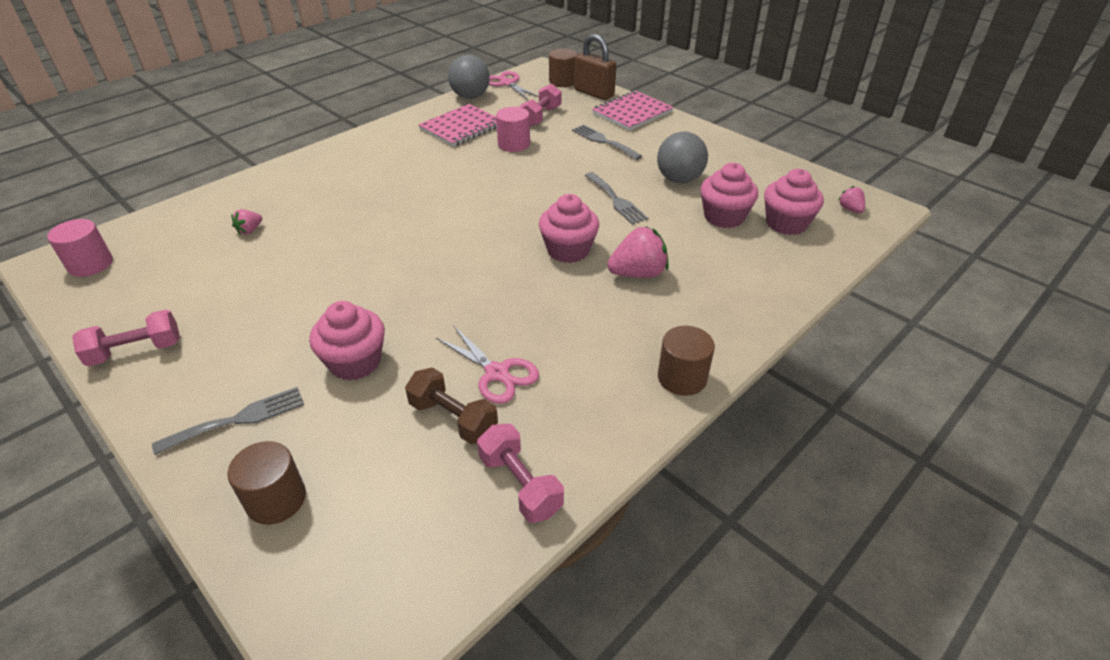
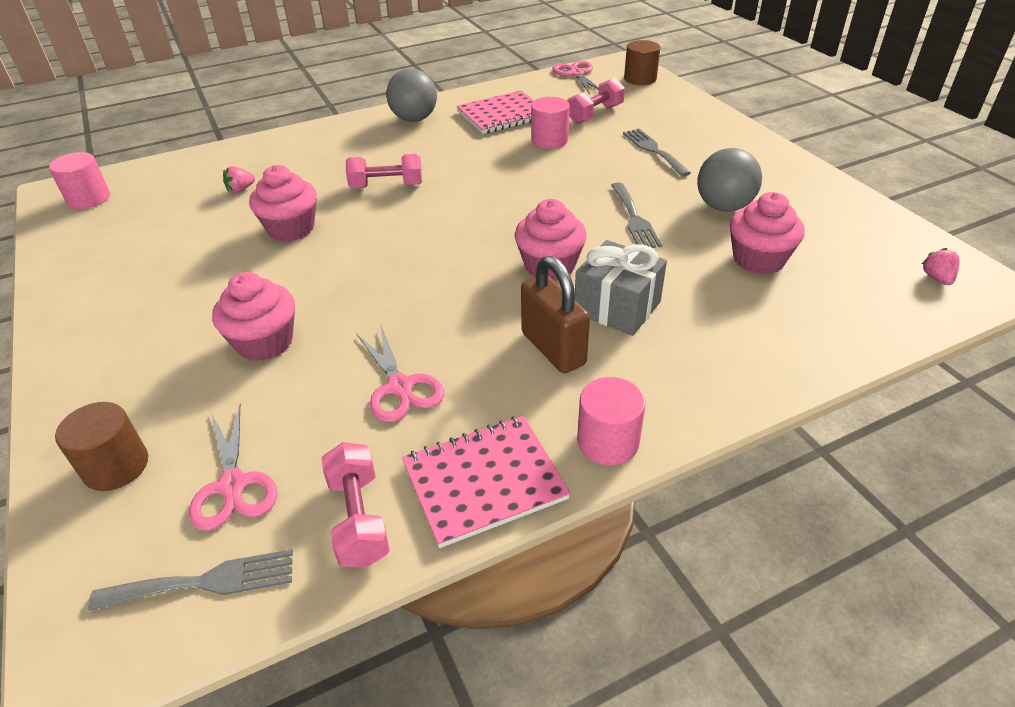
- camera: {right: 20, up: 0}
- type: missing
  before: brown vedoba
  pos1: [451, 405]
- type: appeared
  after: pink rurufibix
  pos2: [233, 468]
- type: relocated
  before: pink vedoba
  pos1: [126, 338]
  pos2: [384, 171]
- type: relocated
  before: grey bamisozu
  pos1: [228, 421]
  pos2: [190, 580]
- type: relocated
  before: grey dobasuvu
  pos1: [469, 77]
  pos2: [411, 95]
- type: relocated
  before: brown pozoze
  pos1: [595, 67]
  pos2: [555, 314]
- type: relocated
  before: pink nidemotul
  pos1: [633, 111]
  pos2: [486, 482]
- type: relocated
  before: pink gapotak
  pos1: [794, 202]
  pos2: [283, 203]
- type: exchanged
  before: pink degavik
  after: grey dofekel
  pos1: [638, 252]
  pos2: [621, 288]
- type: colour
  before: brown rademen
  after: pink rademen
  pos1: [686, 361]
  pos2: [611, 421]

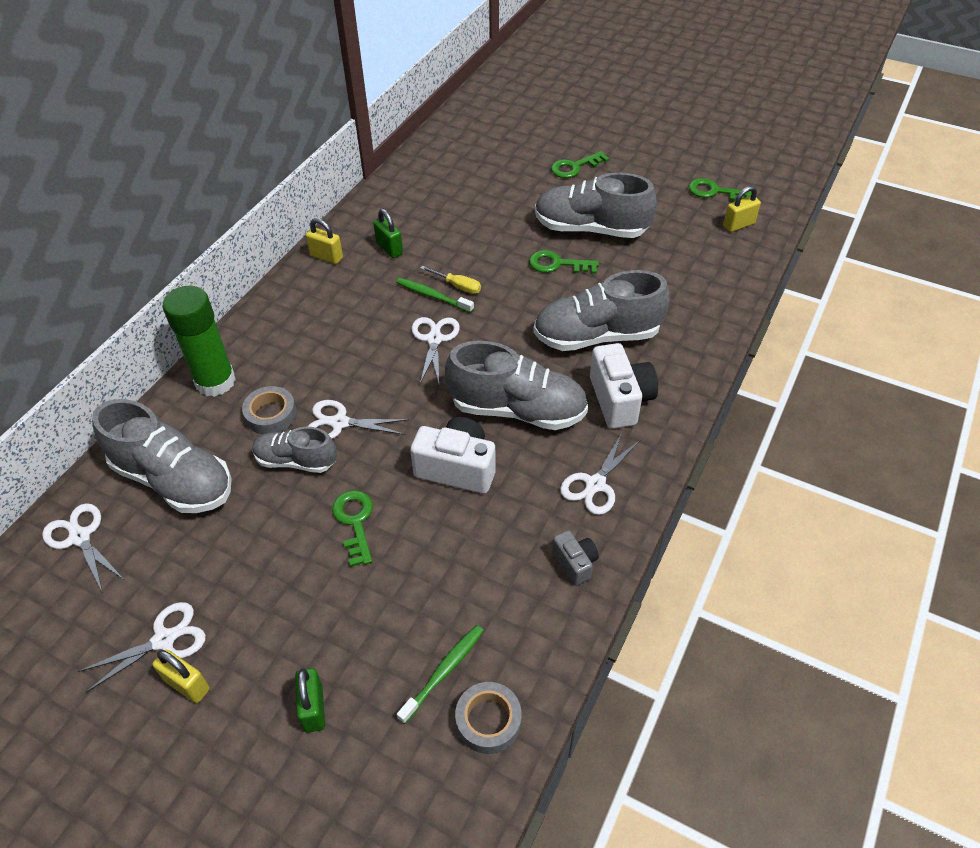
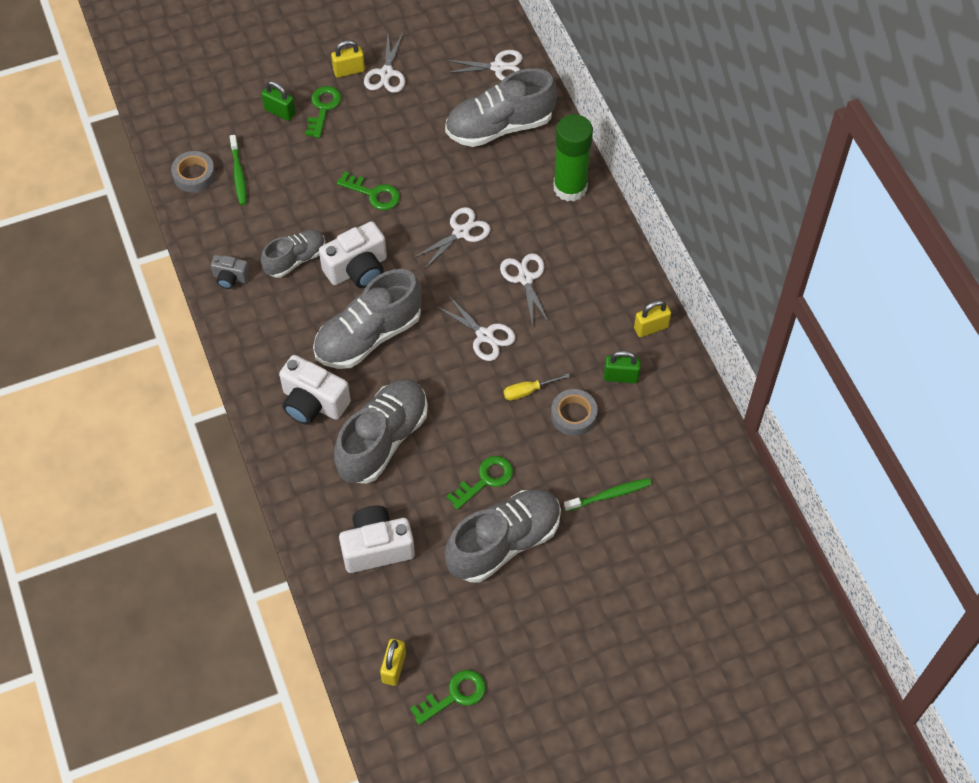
- camera: {right: 130, up: 10}
- type: appeared
  after: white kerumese
  pos2: [377, 539]
- type: relocated
  before: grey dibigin
  pos1: [269, 410]
  pos2: [574, 412]
- type: relocated
  before: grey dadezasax
  pos1: [294, 450]
  pos2: [293, 254]
- type: relocated
  before: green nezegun
  pos1: [435, 295]
  pos2: [608, 495]
- type: relocated
  before: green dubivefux
  pos1: [580, 164]
  pos2: [323, 112]
- type: relocated
  before: white rurufibix
  pos1: [600, 474]
  pos2: [524, 290]

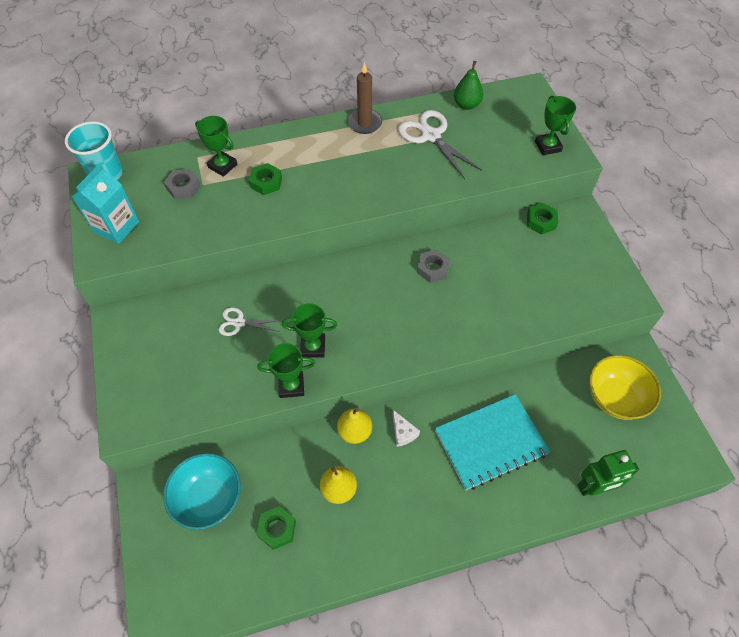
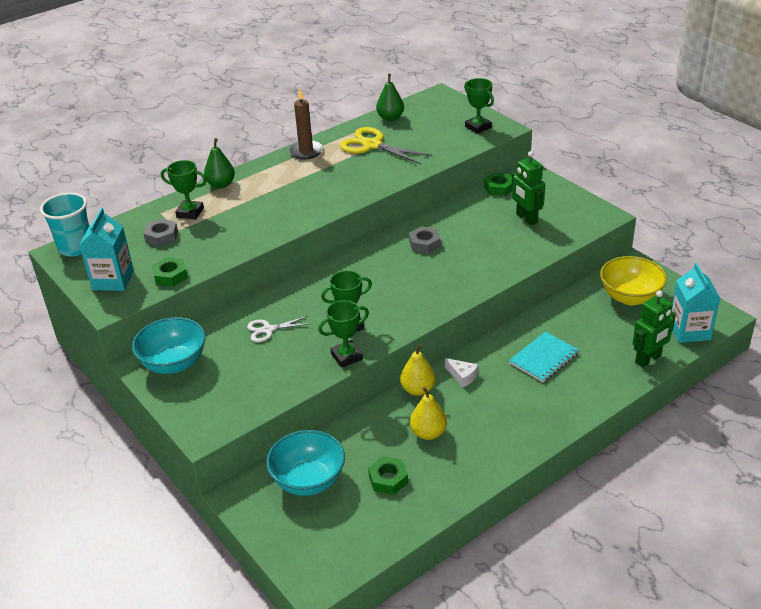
- camera: {right: -20, up: -20}
- type: appeared
  after: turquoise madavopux
  pos2: [169, 345]
- type: appeared
  after: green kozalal
  pos2: [219, 163]
- type: appeared
  after: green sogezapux
  pos2: [528, 188]
- type: appeared
  after: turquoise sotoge
  pos2: [696, 303]
- type: relocated
  before: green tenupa
  pos1: [265, 179]
  pos2: [170, 272]
- type: colour
  before: white rurufibix
  after: yellow rurufibix
  pos1: [440, 144]
  pos2: [385, 145]
- type: size
  before: turquoise nidemotul
  pos1: [492, 442]
  pos2: [544, 357]
  scale: 0.65

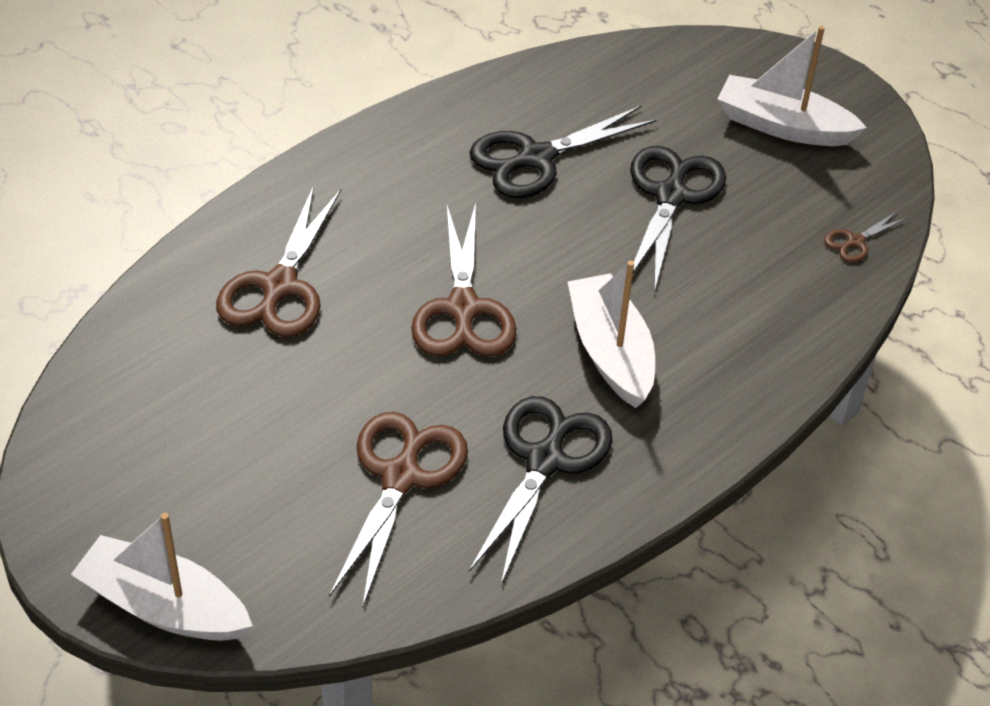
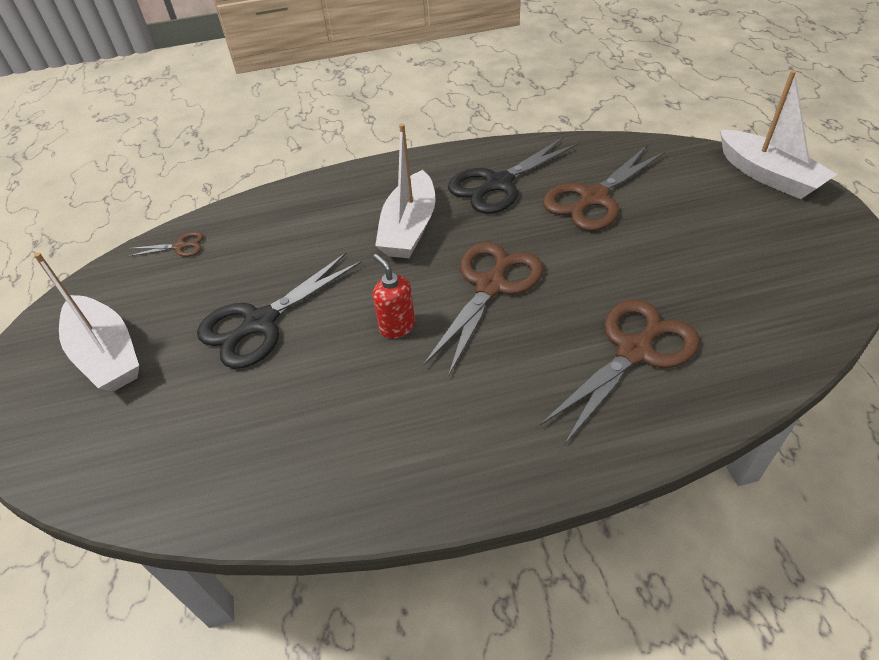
- camera: {right: -145, up: 0}
- type: missing
  before: black rurufibix
  pos1: [563, 152]
- type: appeared
  after: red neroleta
  pos2: [394, 296]

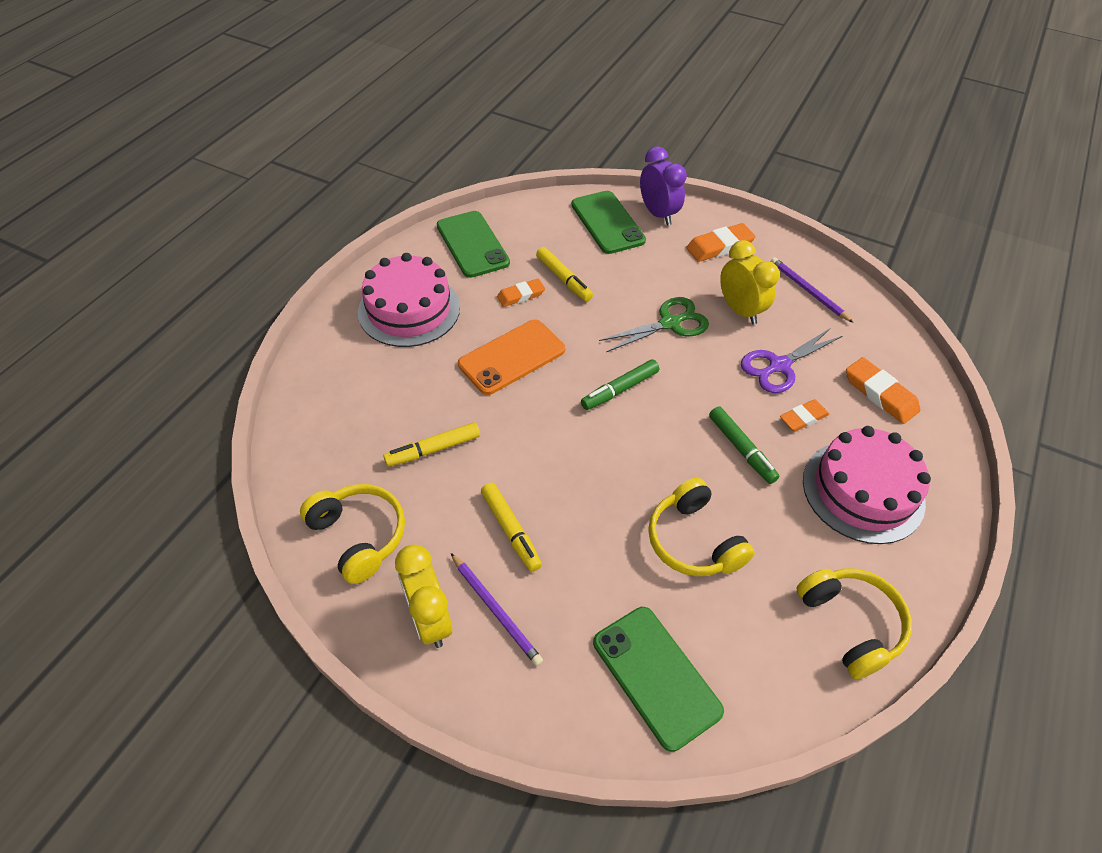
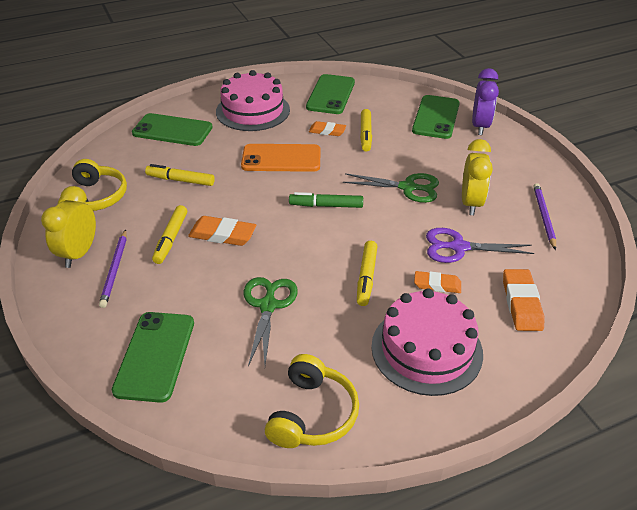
- camera: {right: 40, up: -10}
- type: appeared
  after: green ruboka
  pos2: [172, 129]
- type: relocated
  before: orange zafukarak
  pos1: [721, 242]
  pos2: [222, 231]
- type: exchanged
  before: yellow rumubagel
  after: green rurufibix
  pos1: [701, 526]
  pos2: [271, 321]
- type: colour
  before: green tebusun
  after: yellow tebusun
  pos1: [744, 445]
  pos2: [367, 273]

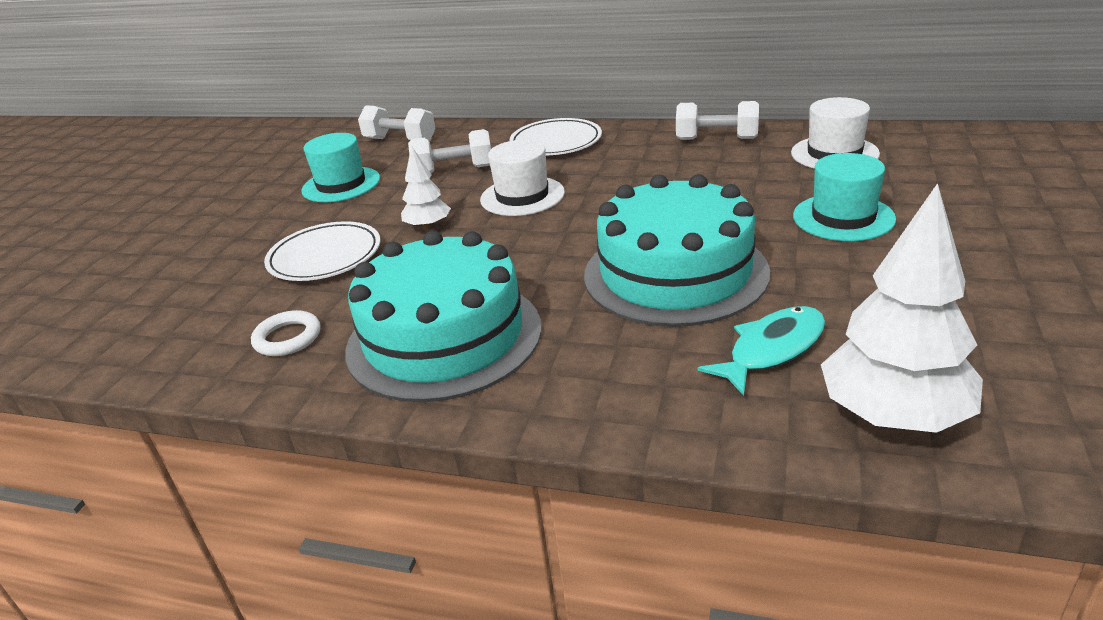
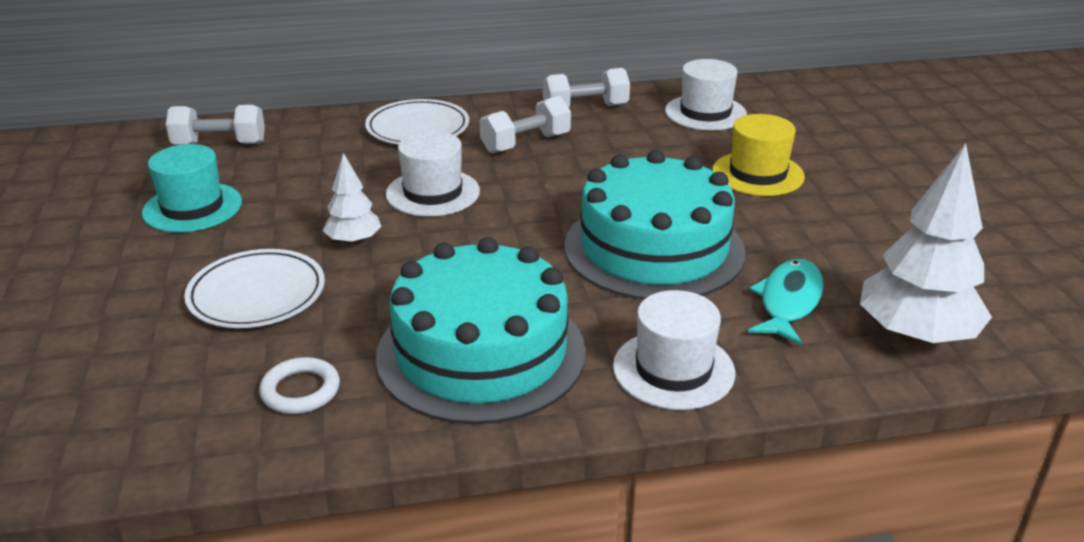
- camera: {right: -30, up: 0}
- type: appeared
  after: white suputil
  pos2: [674, 350]
- type: relocated
  before: white vedoba
  pos1: [449, 151]
  pos2: [525, 124]
- type: colour
  before: turquoise suputil
  after: yellow suputil
  pos1: [844, 197]
  pos2: [758, 155]

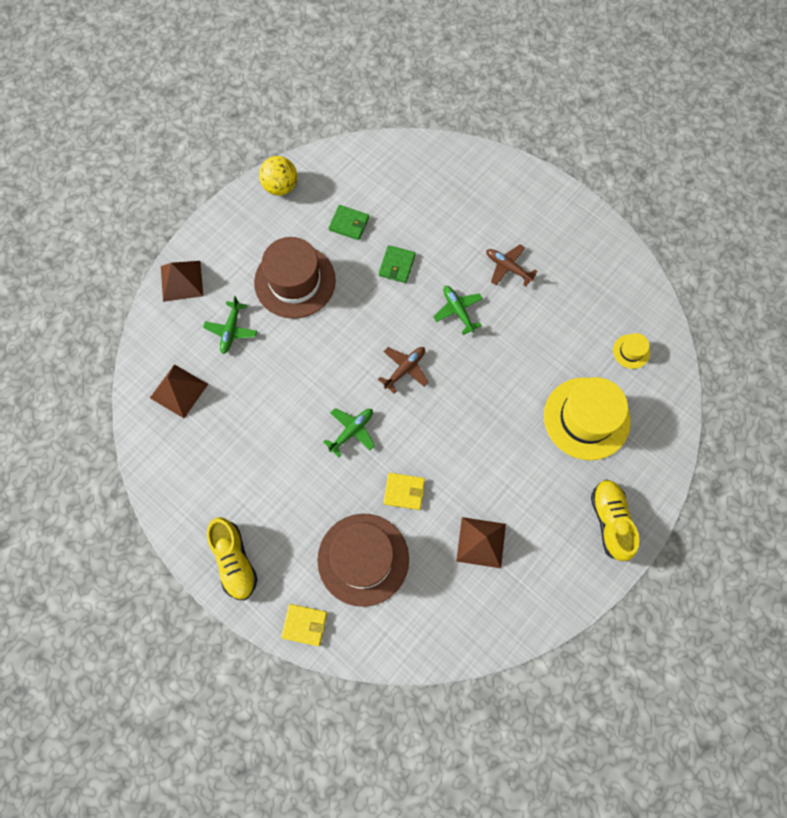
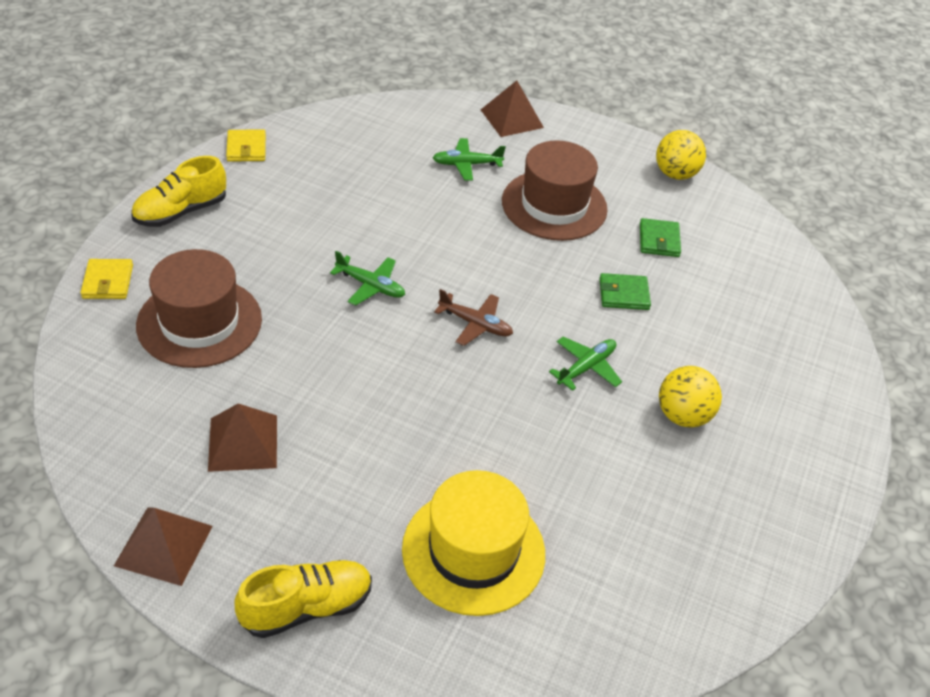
- camera: {right: 70, up: -25}
- type: missing
  before: yellow suputil
  pos1: [631, 351]
- type: relocated
  before: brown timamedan
  pos1: [179, 391]
  pos2: [163, 546]
- type: relocated
  before: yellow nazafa
  pos1: [404, 491]
  pos2: [246, 145]
- type: exchanged
  before: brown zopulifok
  after: yellow dobasuvu
  pos1: [512, 265]
  pos2: [690, 396]

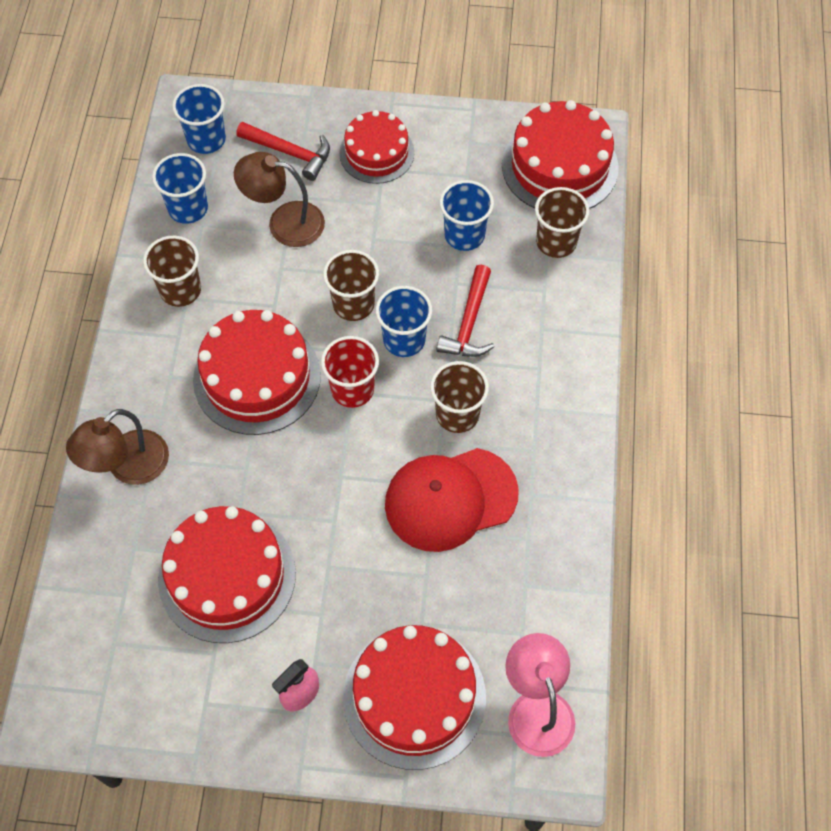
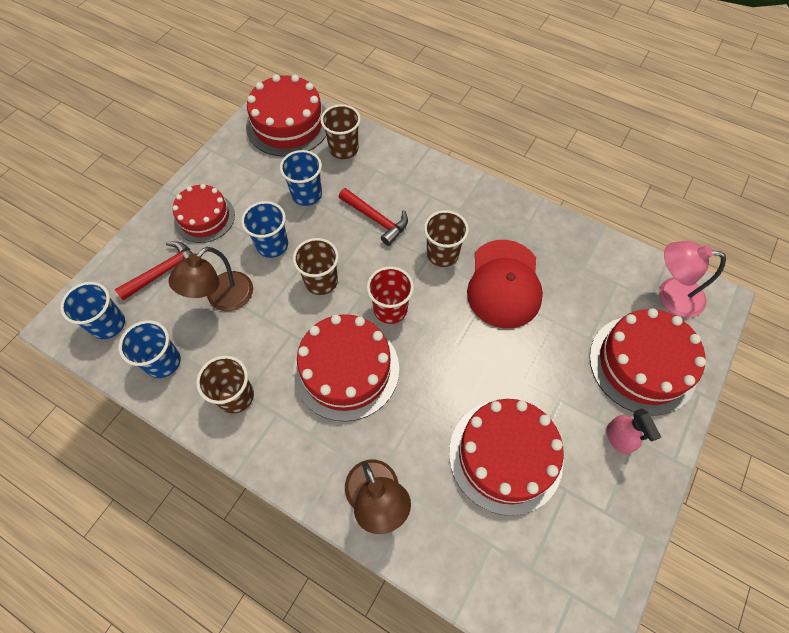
- camera: {right: -65, up: 0}
- type: relocated
  before: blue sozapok
  pos1: [404, 321]
  pos2: [264, 229]

